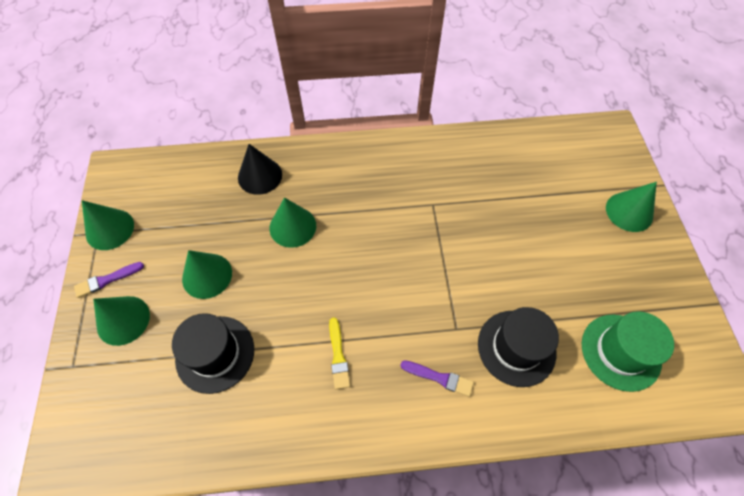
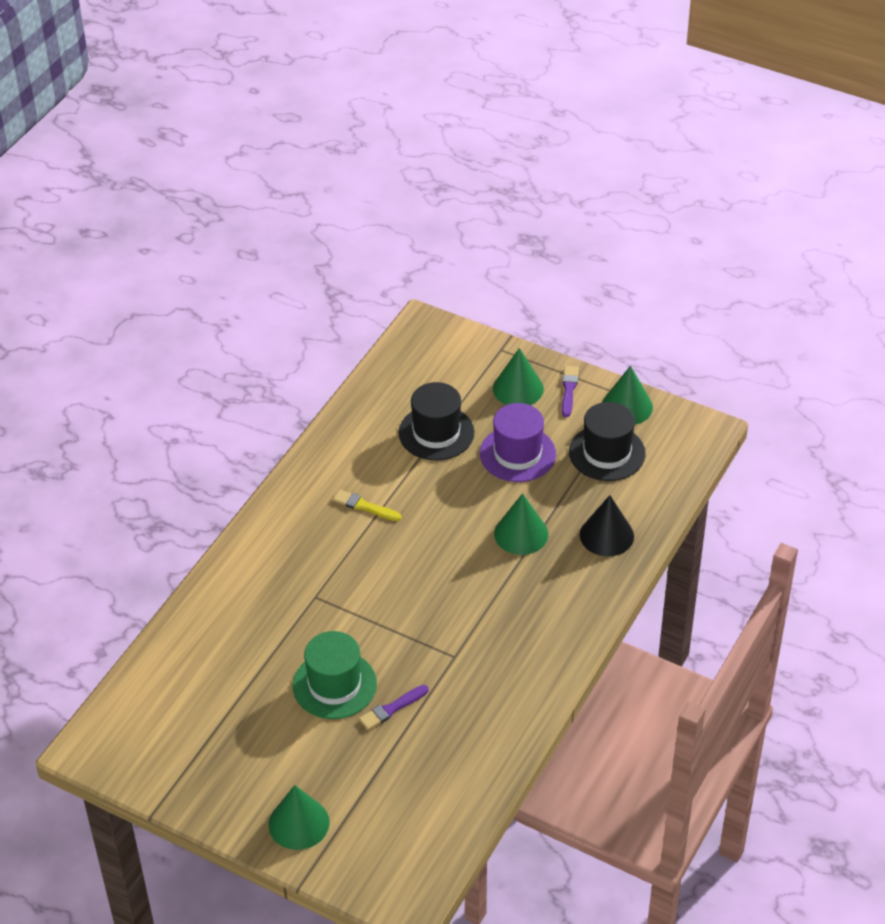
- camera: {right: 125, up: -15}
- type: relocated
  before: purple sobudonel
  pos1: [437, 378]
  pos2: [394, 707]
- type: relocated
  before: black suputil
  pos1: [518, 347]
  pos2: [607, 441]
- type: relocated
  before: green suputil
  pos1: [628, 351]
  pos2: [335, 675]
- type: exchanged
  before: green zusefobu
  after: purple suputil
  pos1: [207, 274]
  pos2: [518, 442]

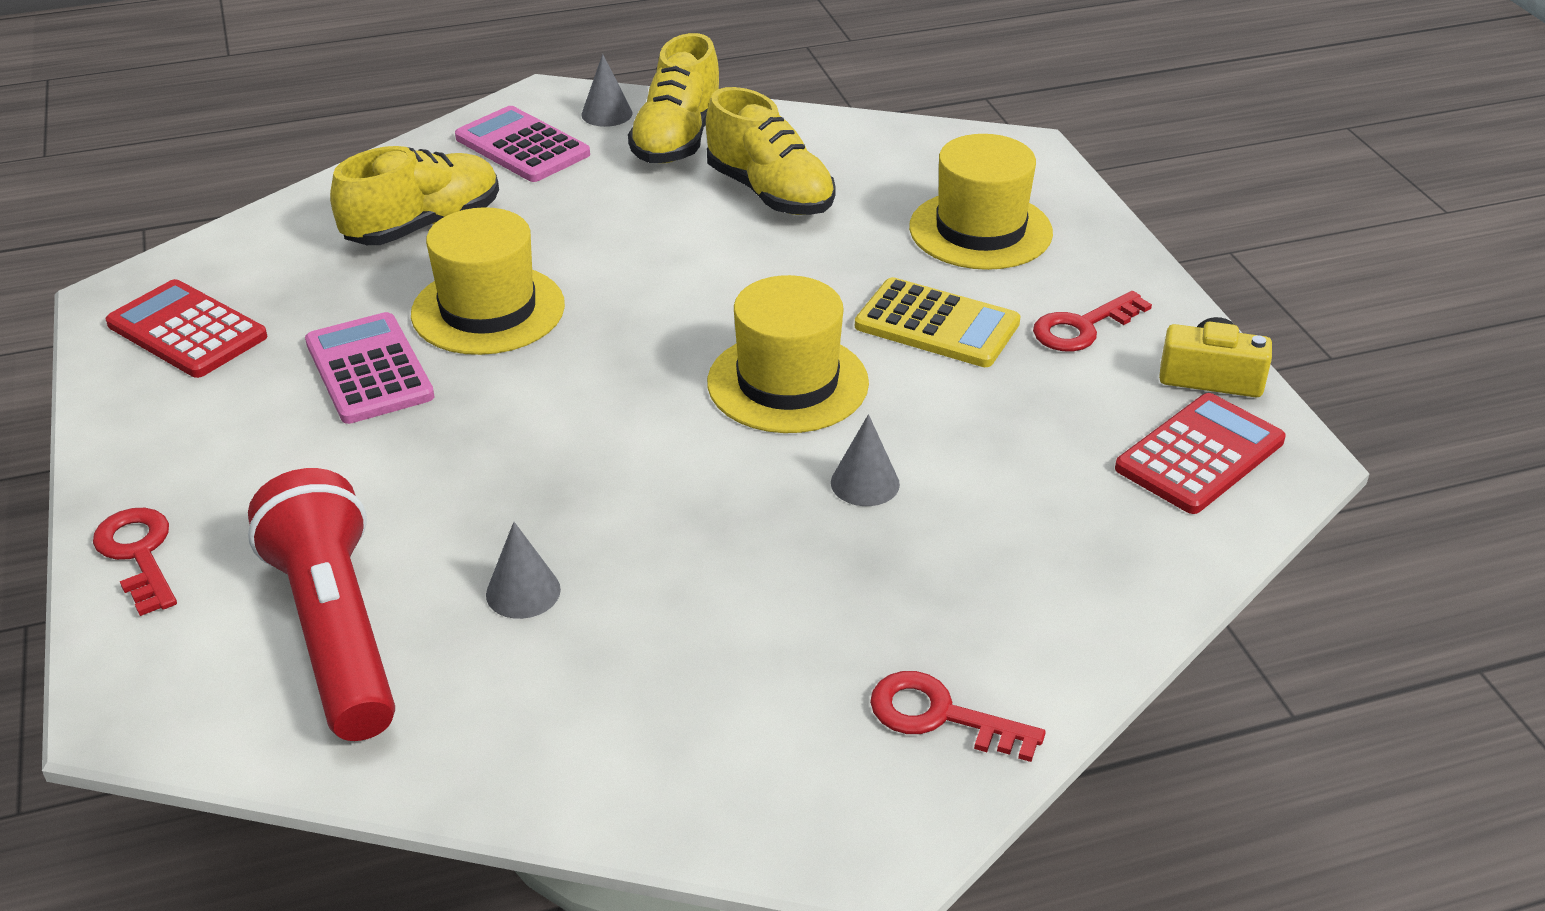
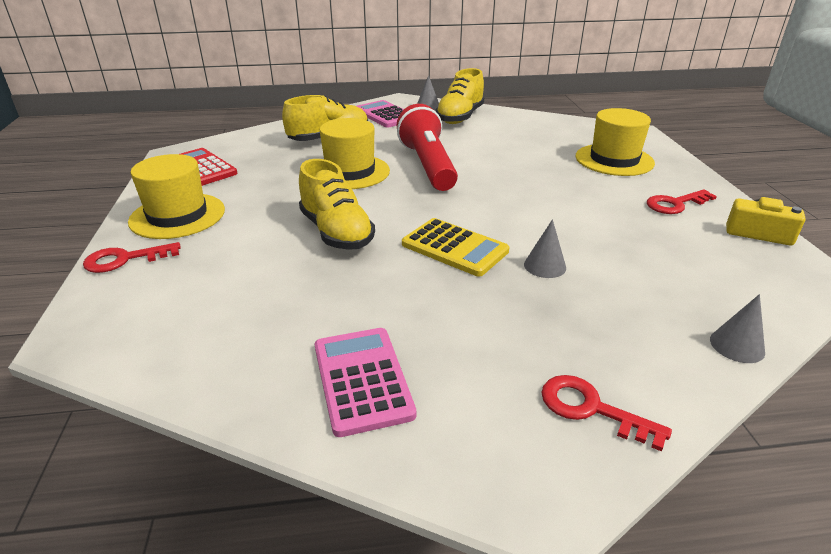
- camera: {right: 10, up: -5}
- type: missing
  before: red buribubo
  pos1: [1200, 453]
- type: relocated
  before: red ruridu
  pos1: [321, 604]
  pos2: [427, 147]
- type: relocated
  before: pink buribubo
  pos1: [370, 368]
  pos2: [365, 382]
- type: relocated
  before: grey zusefobu
  pos1: [523, 570]
  pos2: [737, 328]
- type: relocated
  before: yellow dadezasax
  pos1: [771, 151]
  pos2: [337, 204]
- type: relocated
  before: yellow suputil
  pos1: [788, 354]
  pos2: [176, 196]
- type: relocated
  before: yellow buribubo
  pos1: [938, 322]
  pos2: [455, 247]
- type: spun
  before: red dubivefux
  pos1: [135, 562]
  pos2: [132, 257]
  turn: -90

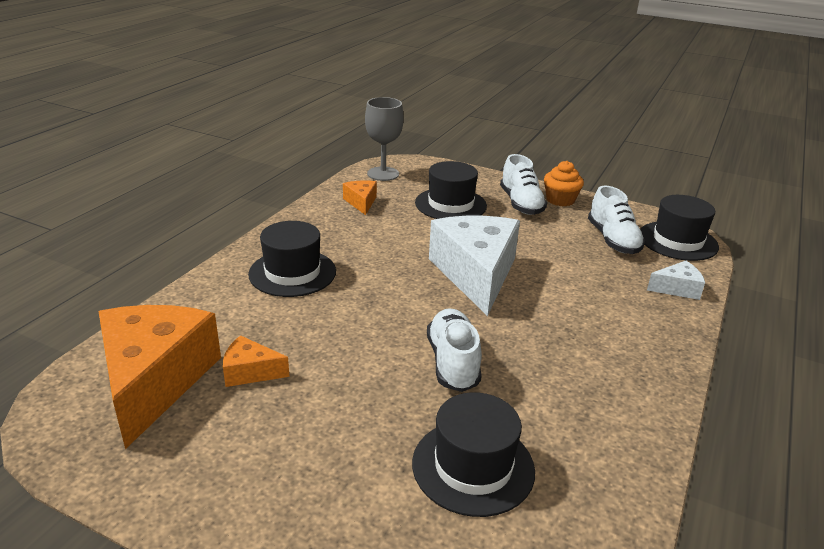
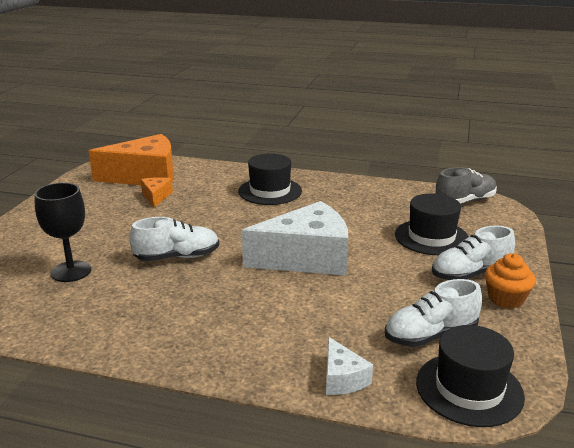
- camera: {right: 80, up: -5}
- type: missing
  before: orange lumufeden
  pos1: [360, 197]
- type: exchanged
  before: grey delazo
  after: grey dadezasax
  pos1: [384, 139]
  pos2: [466, 185]
- type: exchanged
  before: black suputil
  after: black delazo
  pos1: [473, 454]
  pos2: [62, 232]

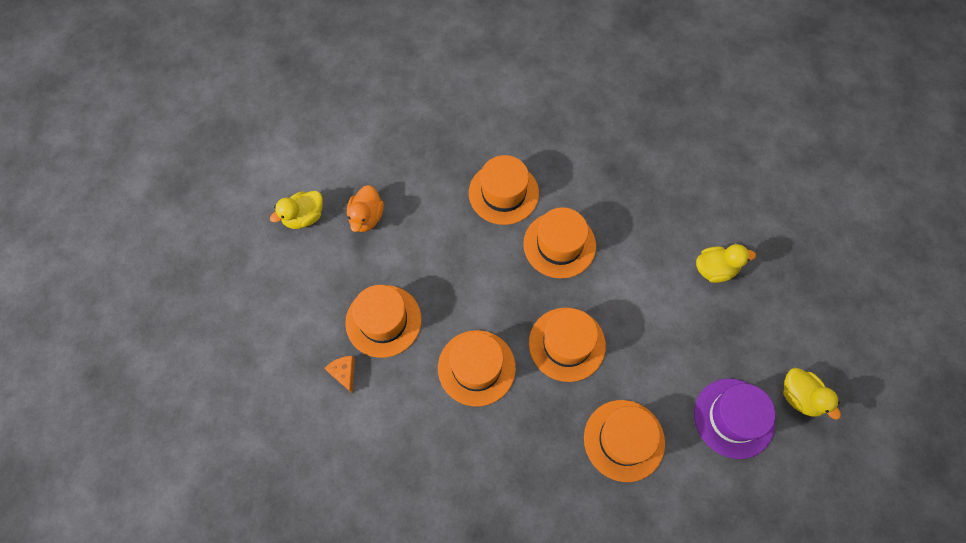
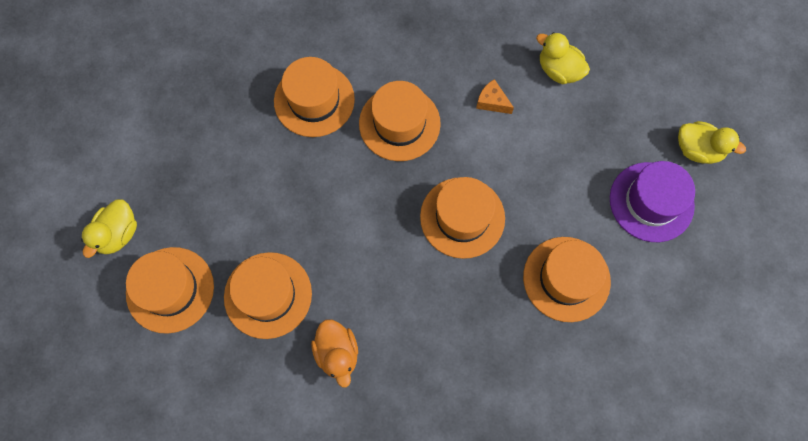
- camera: {right: -30, up: 5}
- type: relocated
  before: orange lumufeden
  pos1: [340, 374]
  pos2: [495, 96]
- type: relocated
  before: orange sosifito
  pos1: [365, 208]
  pos2: [334, 353]
- type: relocated
  before: orange suputil
  pos1: [477, 368]
  pos2: [170, 290]
- type: spun
  before: yellow sosifito
  pos1: [726, 263]
  pos2: [563, 58]
  turn: -105

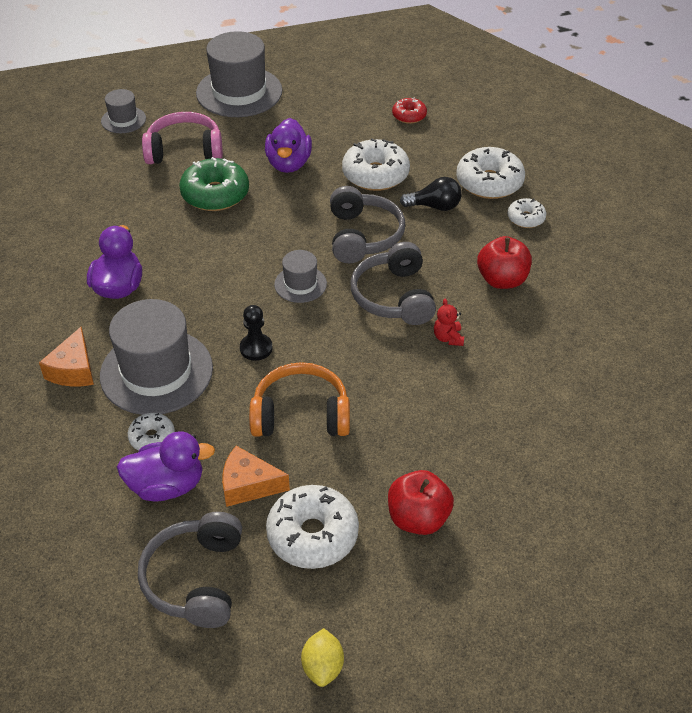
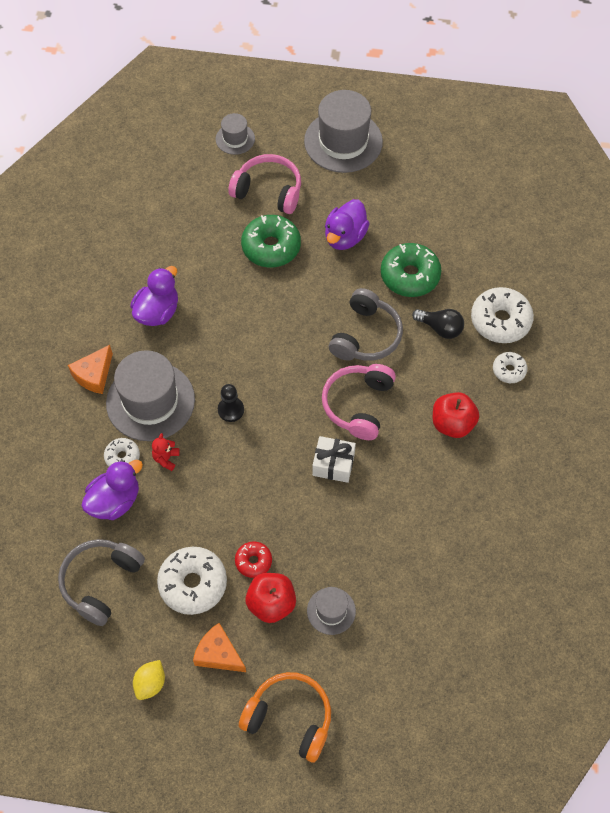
- camera: {right: 25, up: 15}
- type: appeared
  after: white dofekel
  pos2: [334, 459]
- type: relocated
  before: orange lumufeden
  pos1: [256, 476]
  pos2: [219, 647]
- type: relocated
  before: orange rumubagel
  pos1: [299, 399]
  pos2: [285, 717]
- type: relocated
  before: grey suputil
  pos1: [300, 276]
  pos2: [331, 611]
- type: relocated
  before: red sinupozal
  pos1: [409, 111]
  pos2: [253, 560]
- type: relocated
  before: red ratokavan
  pos1: [449, 322]
  pos2: [166, 452]
- type: colour
  before: white sinupozal
  after: green sinupozal
  pos1: [376, 164]
  pos2: [411, 270]
- type: colour
  before: grey rumubagel
  after: pink rumubagel
  pos1: [393, 283]
  pos2: [359, 402]
- type: spun
  before: purple sosifito
  pos1: [166, 466]
  pos2: [112, 490]
  turn: -60

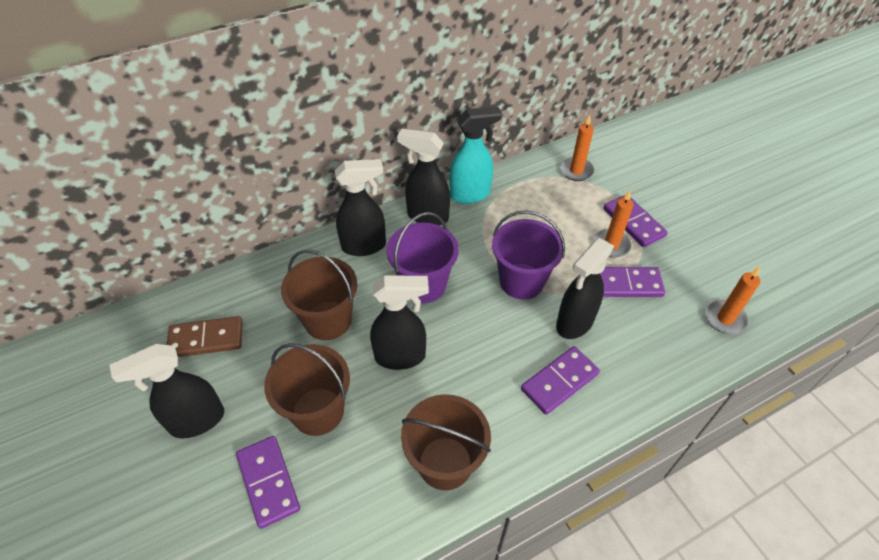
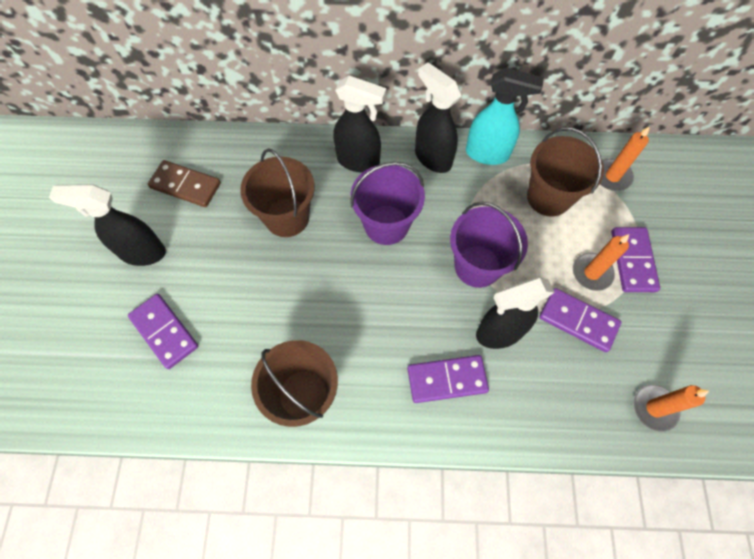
- camera: {right: 30, up: 15}
- type: missing
  before: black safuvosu
  pos1: [399, 322]
- type: relocated
  before: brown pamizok
  pos1: [307, 389]
  pos2: [565, 172]
- type: spun
  before: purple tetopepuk
  pos1: [268, 482]
  pos2: [163, 331]
  turn: -45

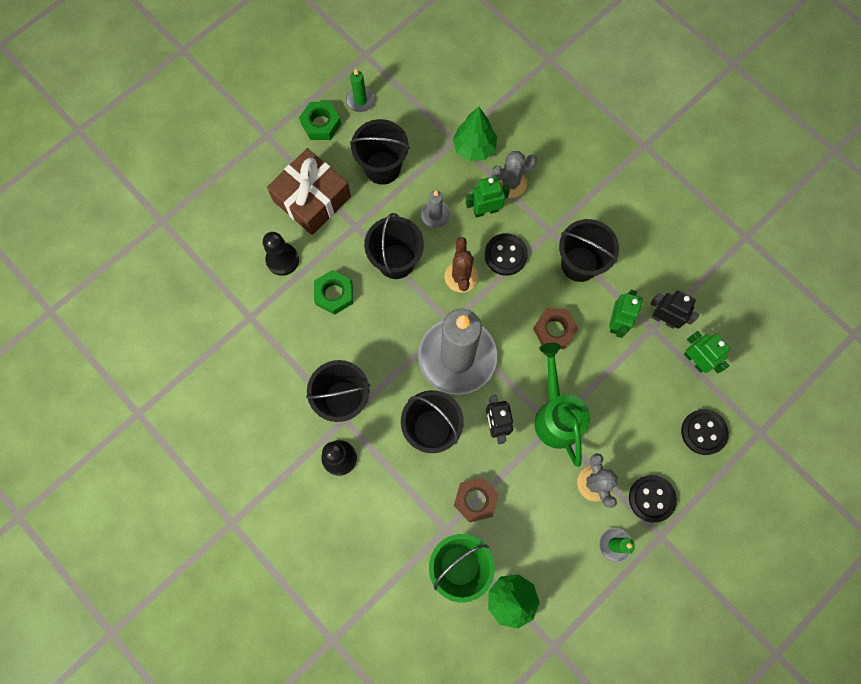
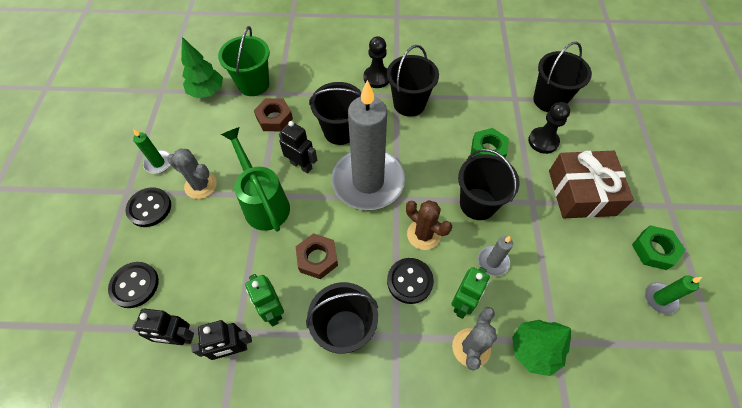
- camera: {right: 135, up: -15}
- type: relocated
  before: black pamizok
  pos1: [380, 152]
  pos2: [562, 77]
- type: colour
  before: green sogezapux
  after: black sogezapux
  pos1: [707, 352]
  pos2: [163, 327]
- type: spun
  before: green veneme
  pos1: [562, 405]
  pos2: [255, 179]
  turn: -150

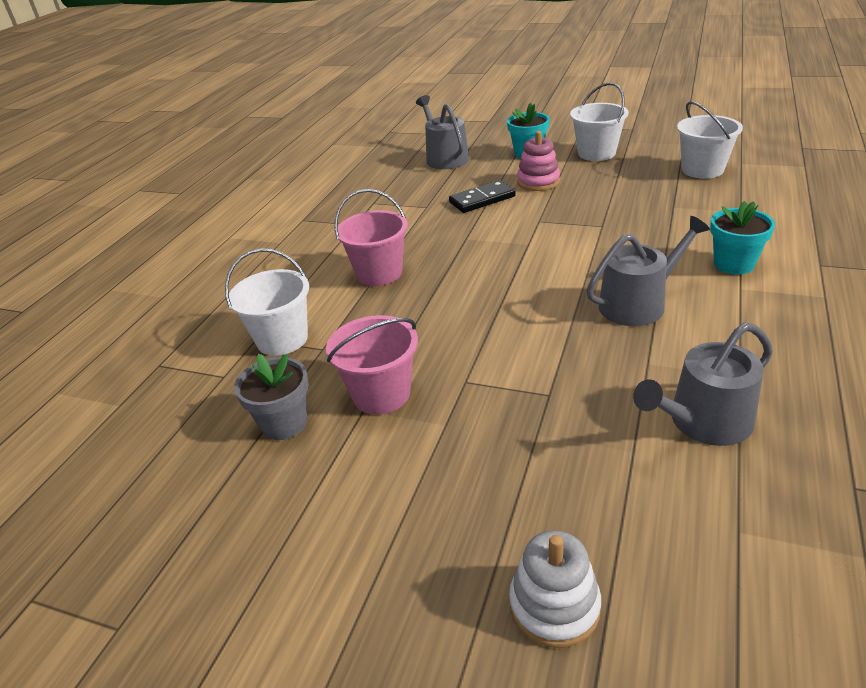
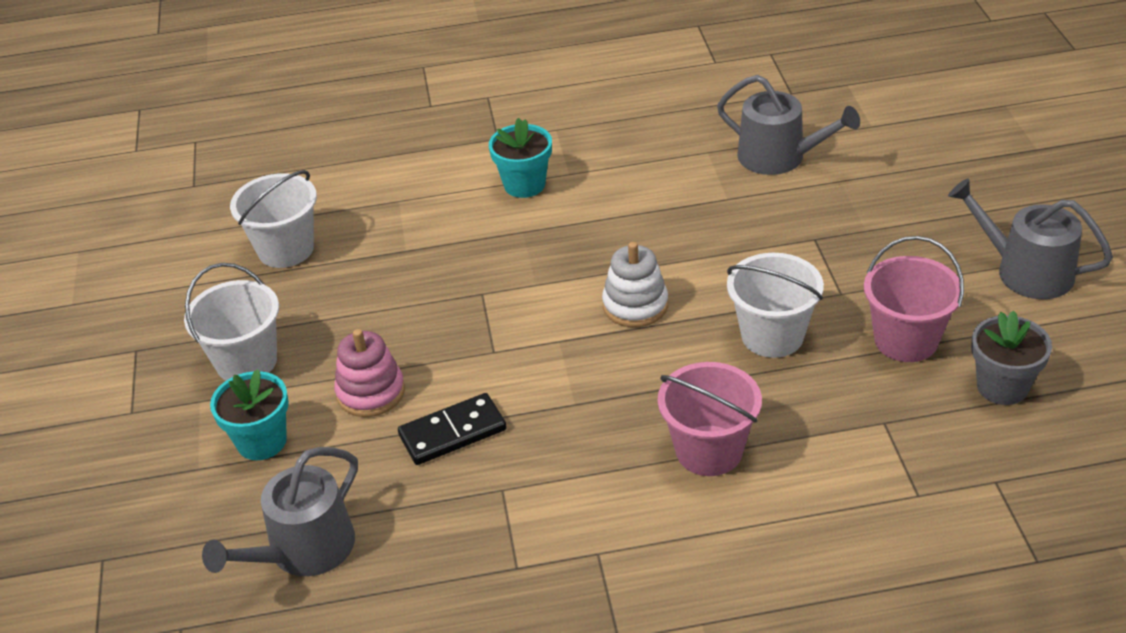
- camera: {right: -120, up: 5}
- type: relocated
  before: white pamizok
  pos1: [267, 302]
  pos2: [775, 305]
- type: relocated
  before: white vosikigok
  pos1: [555, 589]
  pos2: [635, 284]
- type: relocated
  before: grey veneme
  pos1: [648, 271]
  pos2: [1030, 238]
- type: spun
  before: black tetopepuk
  pos1: [482, 196]
  pos2: [452, 429]
  turn: -60

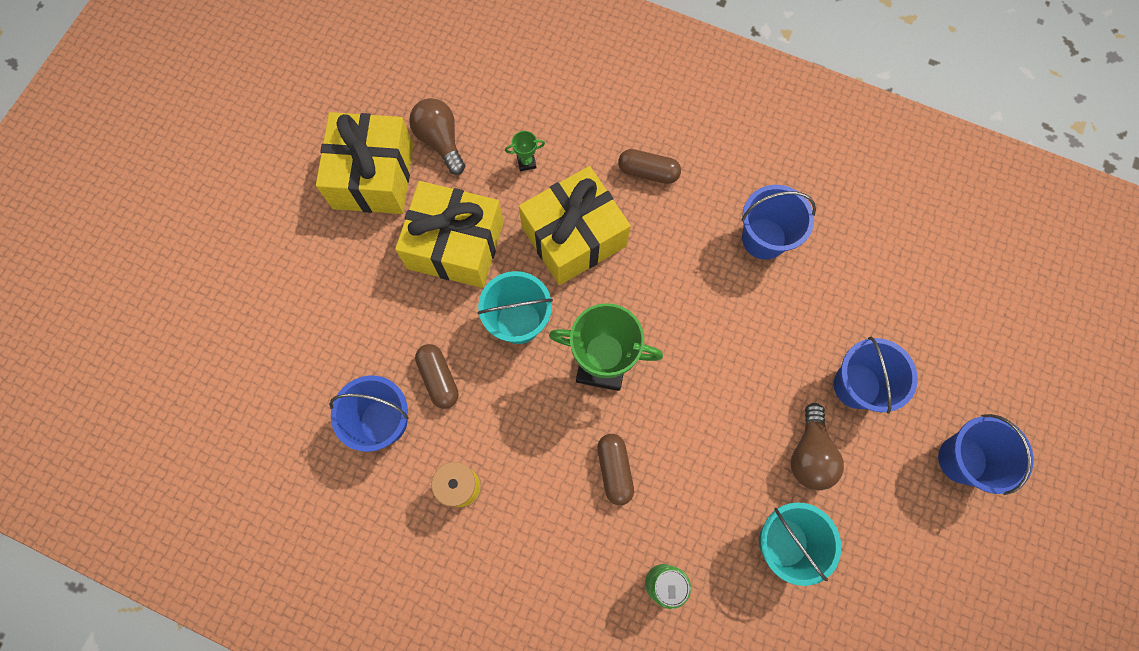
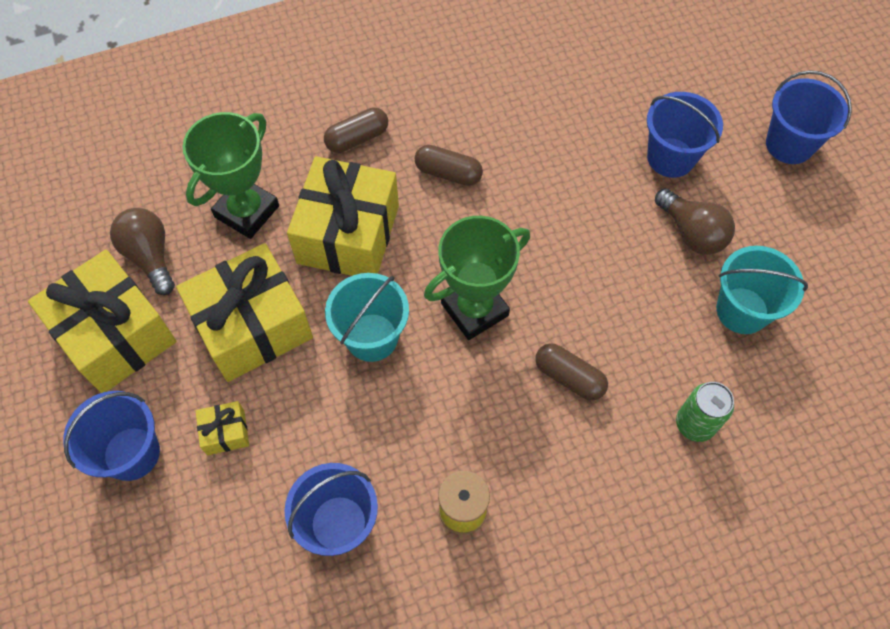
- camera: {right: -45, up: -10}
- type: appeared
  after: yellow dofekel
  pos2: [222, 428]
- type: relocated
  before: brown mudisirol
  pos1: [437, 376]
  pos2: [449, 165]
- type: relocated
  before: blue pamizok
  pos1: [778, 222]
  pos2: [111, 436]
- type: spun
  before: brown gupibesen
  pos1: [437, 136]
  pos2: [142, 251]
  turn: 45
- type: size
  before: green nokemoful
  pos1: [525, 151]
  pos2: [230, 175]
  scale: 2.45

